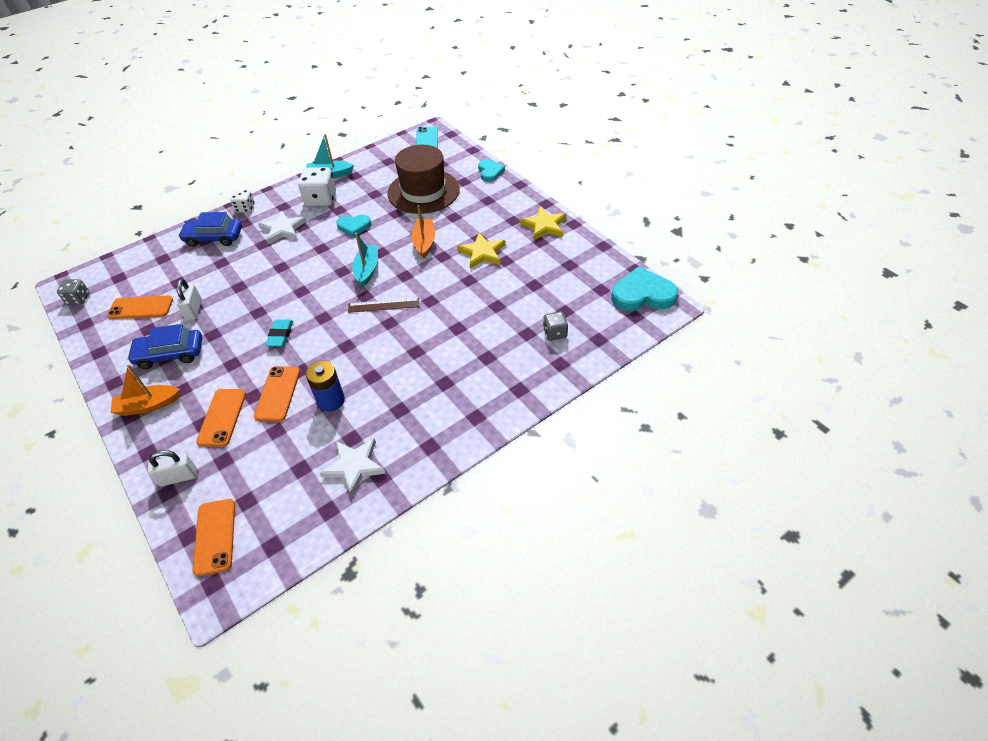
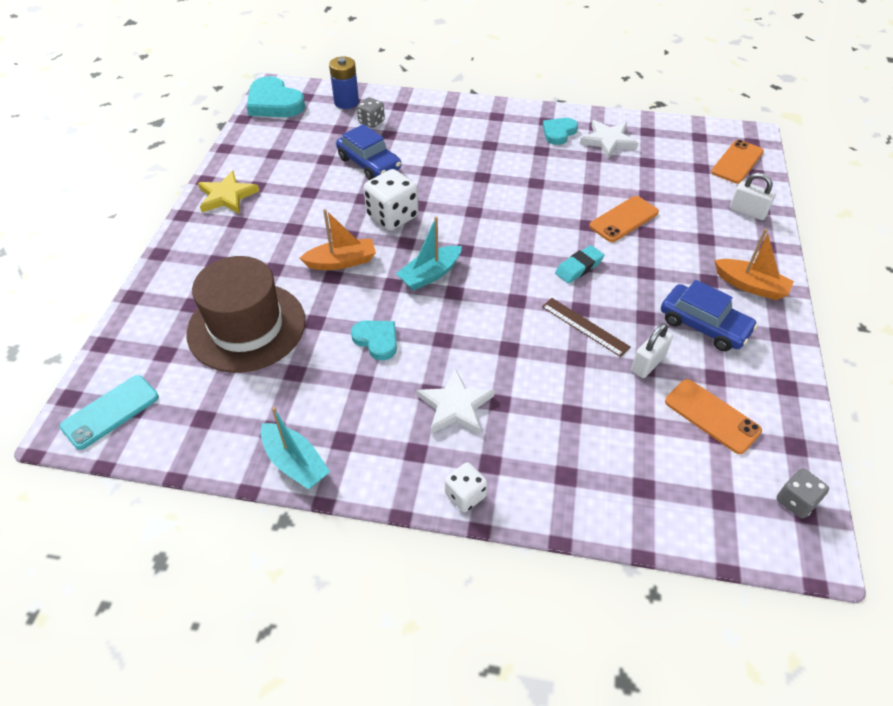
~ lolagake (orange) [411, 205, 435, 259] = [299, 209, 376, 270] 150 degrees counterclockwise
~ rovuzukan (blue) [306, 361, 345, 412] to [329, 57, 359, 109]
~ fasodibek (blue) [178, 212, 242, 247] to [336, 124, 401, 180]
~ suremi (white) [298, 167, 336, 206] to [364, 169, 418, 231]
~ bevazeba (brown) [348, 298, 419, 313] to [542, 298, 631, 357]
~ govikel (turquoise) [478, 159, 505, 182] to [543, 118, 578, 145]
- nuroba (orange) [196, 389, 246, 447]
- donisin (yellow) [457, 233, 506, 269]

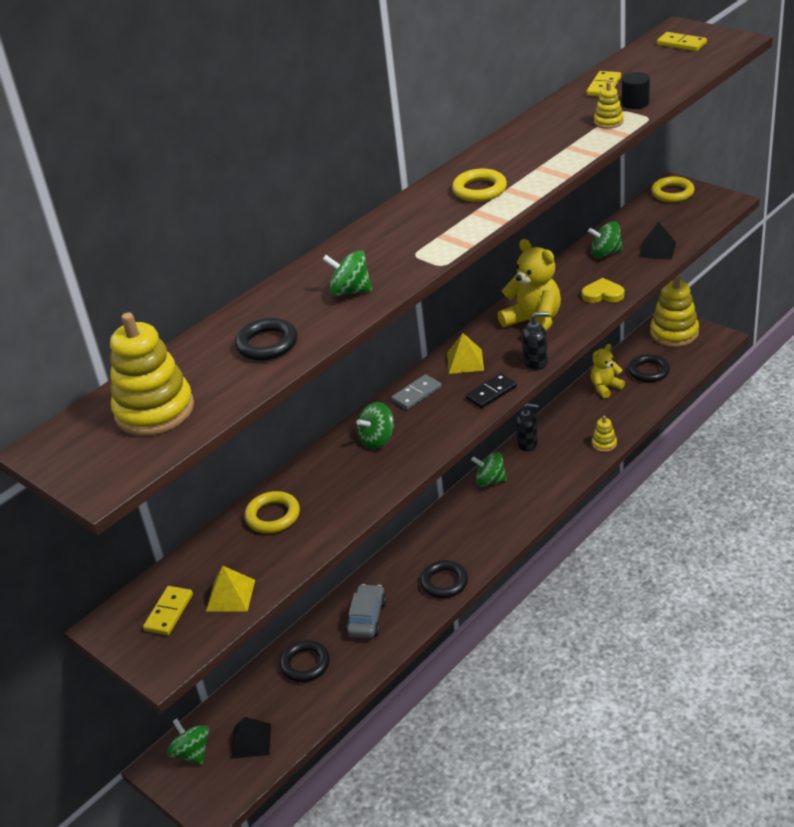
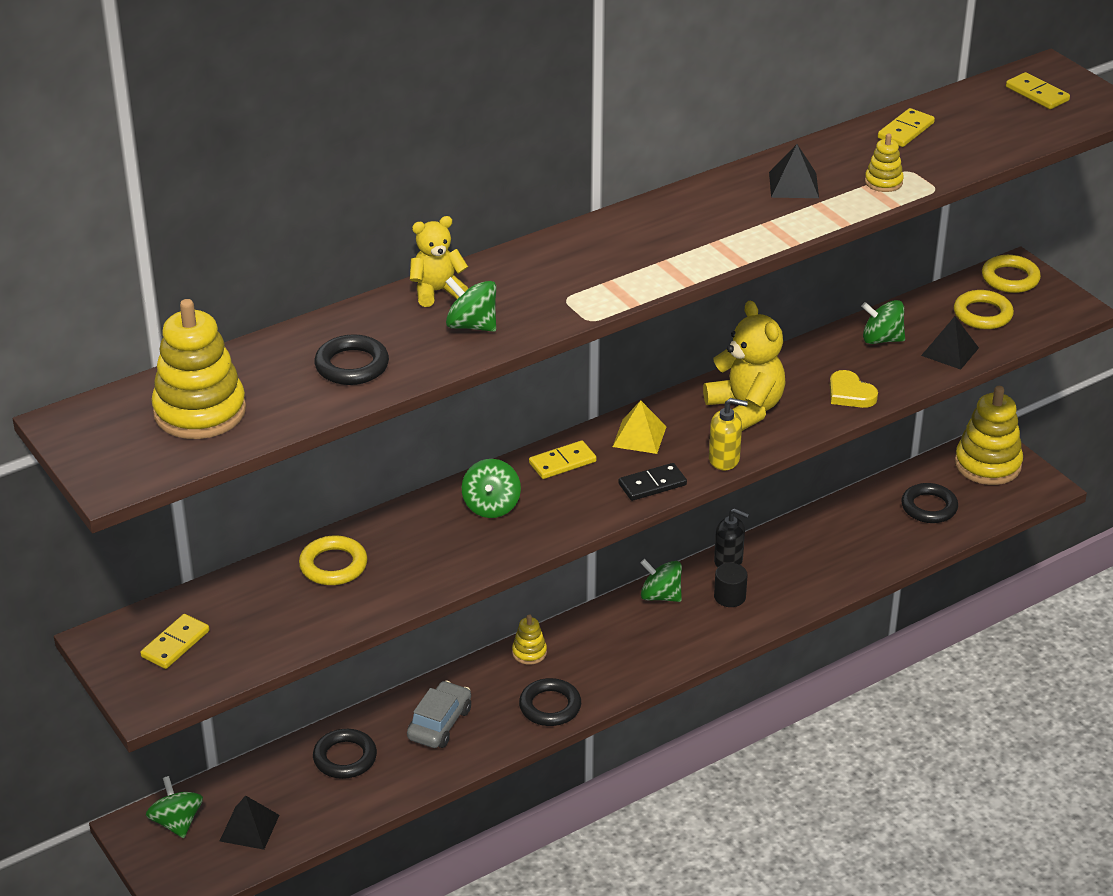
~ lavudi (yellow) [591, 344, 625, 398] to [410, 216, 468, 307]
~ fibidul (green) [356, 402, 394, 449] = [462, 459, 521, 518] 60 degrees counterclockwise
~ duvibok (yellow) [592, 415, 617, 452] to [512, 614, 547, 665]
~ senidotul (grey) [391, 374, 442, 410] to senidotul (yellow) [529, 440, 596, 479]
~ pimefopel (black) [522, 312, 549, 370] to pimefopel (yellow) [709, 398, 748, 470]
~ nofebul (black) [622, 72, 650, 109] to [714, 563, 748, 607]
+ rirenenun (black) [769, 144, 819, 198]
~ govikel (yellow) [582, 278, 624, 303] = [830, 370, 878, 408] 150 degrees counterclockwise
~ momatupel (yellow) [452, 168, 507, 202] to [954, 290, 1014, 329]
- rirenenun (yellow) [206, 566, 255, 612]

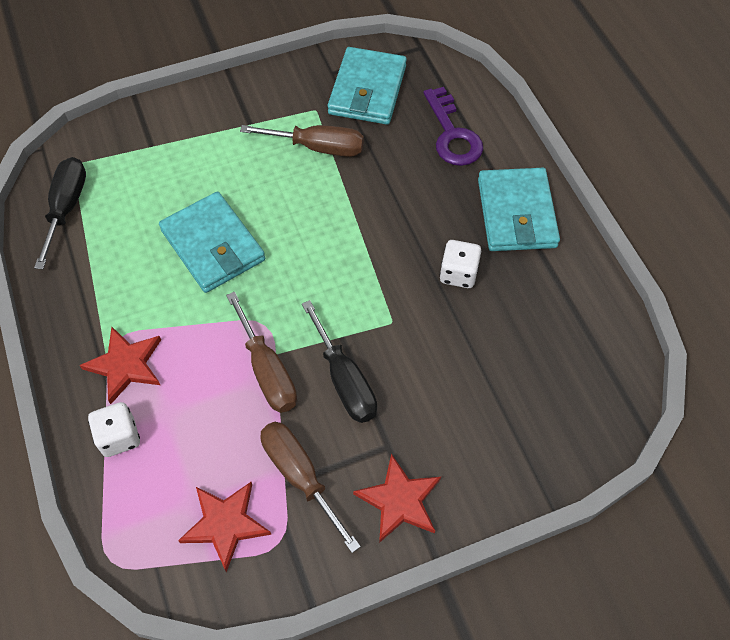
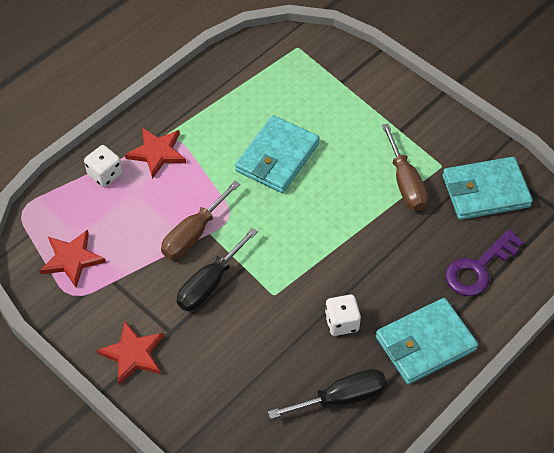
~ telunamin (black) [34, 157, 86, 269] to [268, 369, 387, 419]
- telunamin (brown) [260, 422, 361, 553]

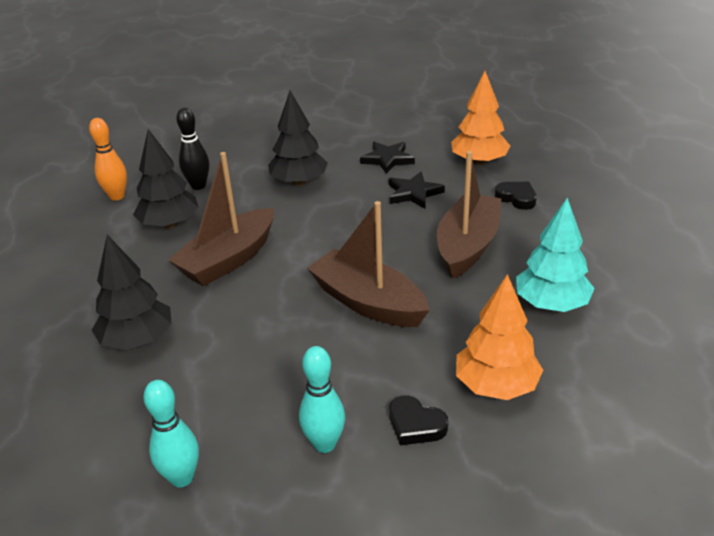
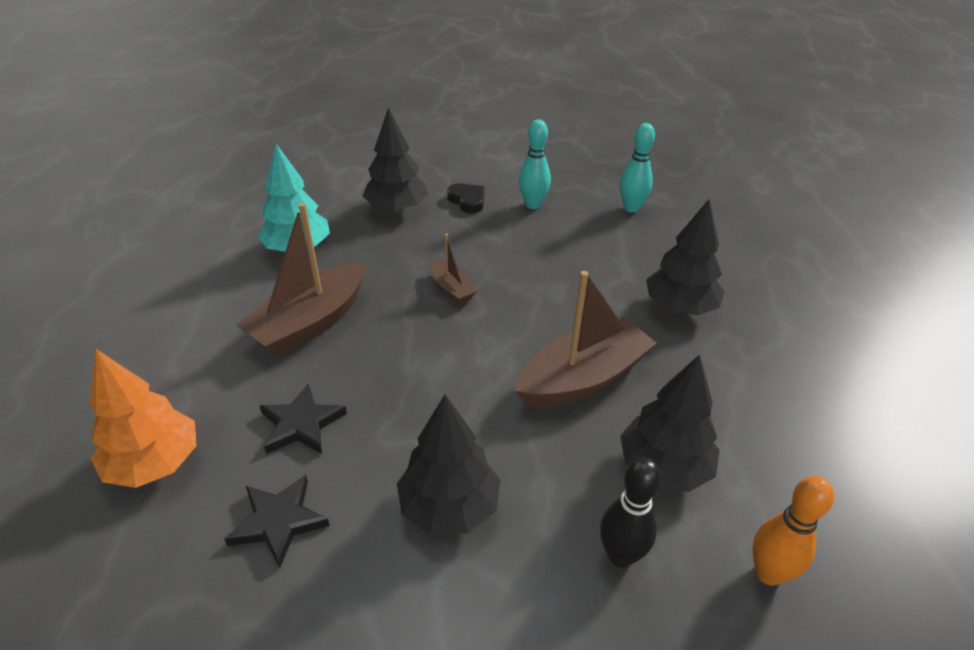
~ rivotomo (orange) [456, 274, 543, 400] to rivotomo (black) [363, 108, 428, 213]
~ lolagake (brown) [307, 201, 430, 327] = [431, 233, 477, 304] x0.50
- govikel (black) [495, 182, 537, 210]

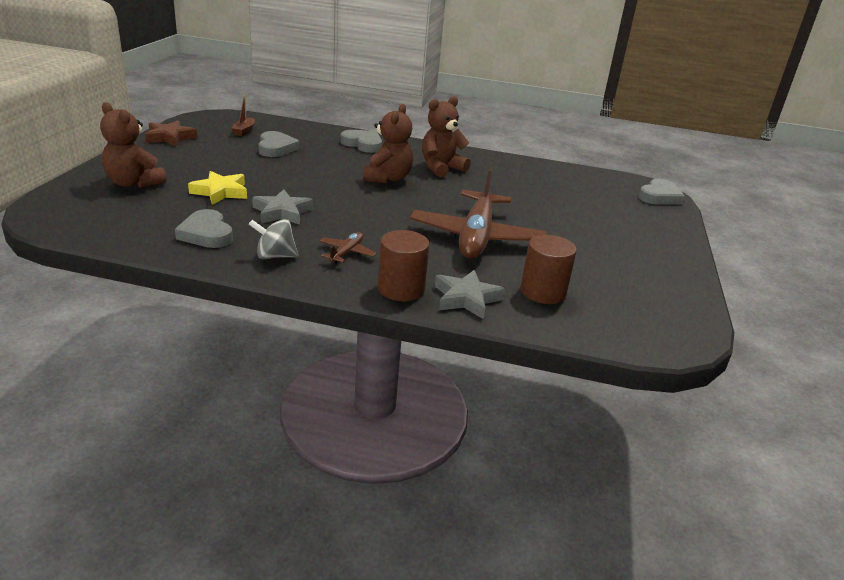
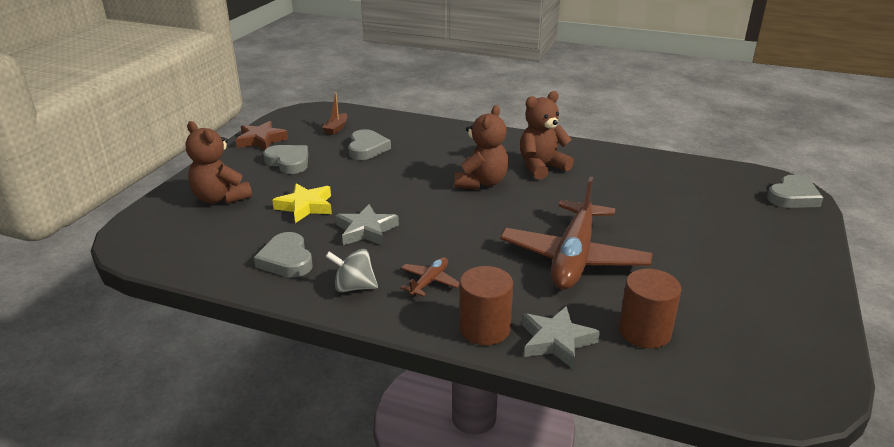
~ govikel (grey) [341, 130, 382, 153] to [263, 145, 308, 174]

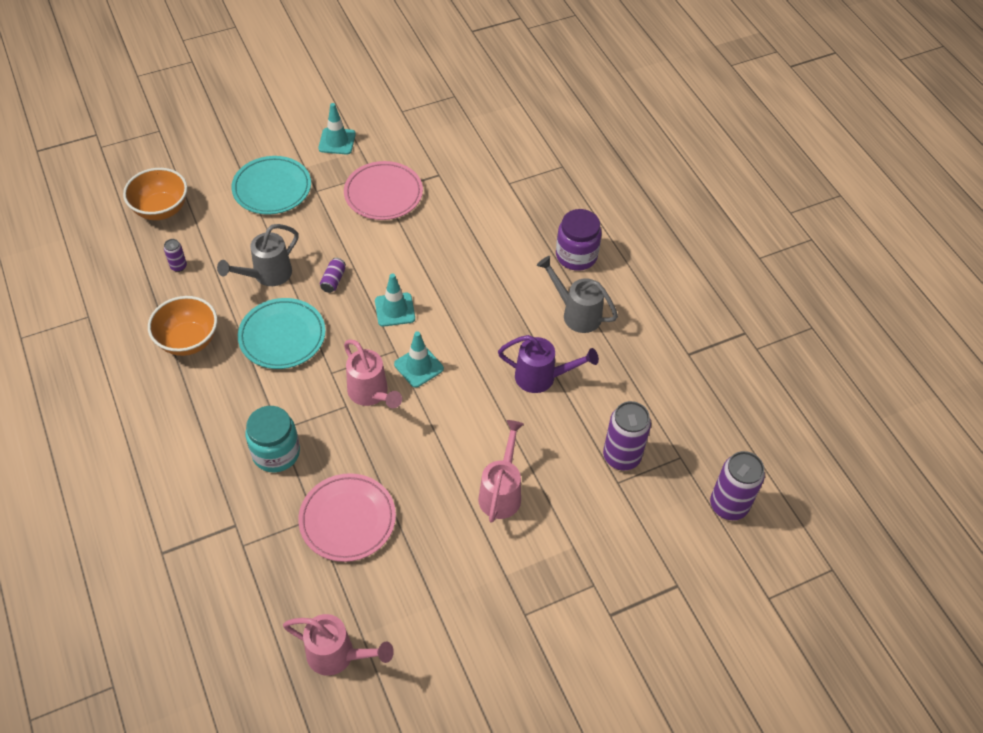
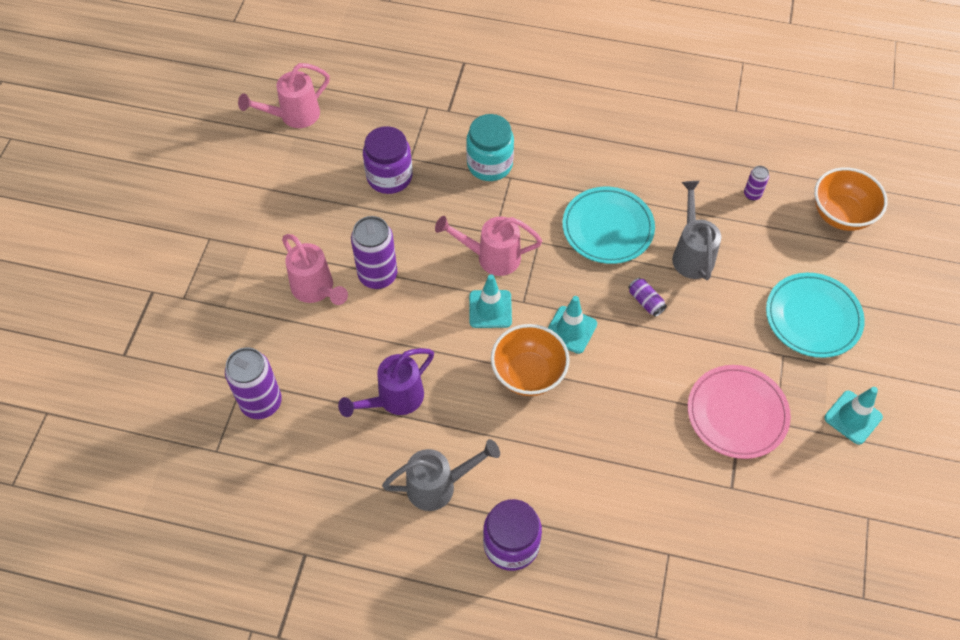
~ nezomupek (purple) [710, 451, 765, 520] to [351, 216, 397, 289]
~ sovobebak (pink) [298, 473, 396, 562] to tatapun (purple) [363, 126, 413, 194]
~ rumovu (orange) [148, 296, 217, 356] to [491, 324, 570, 396]

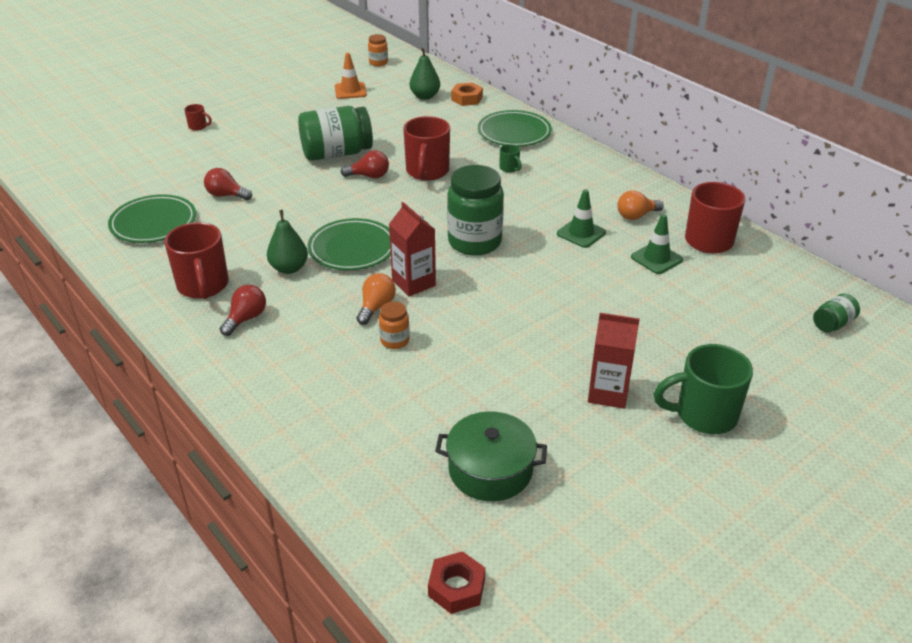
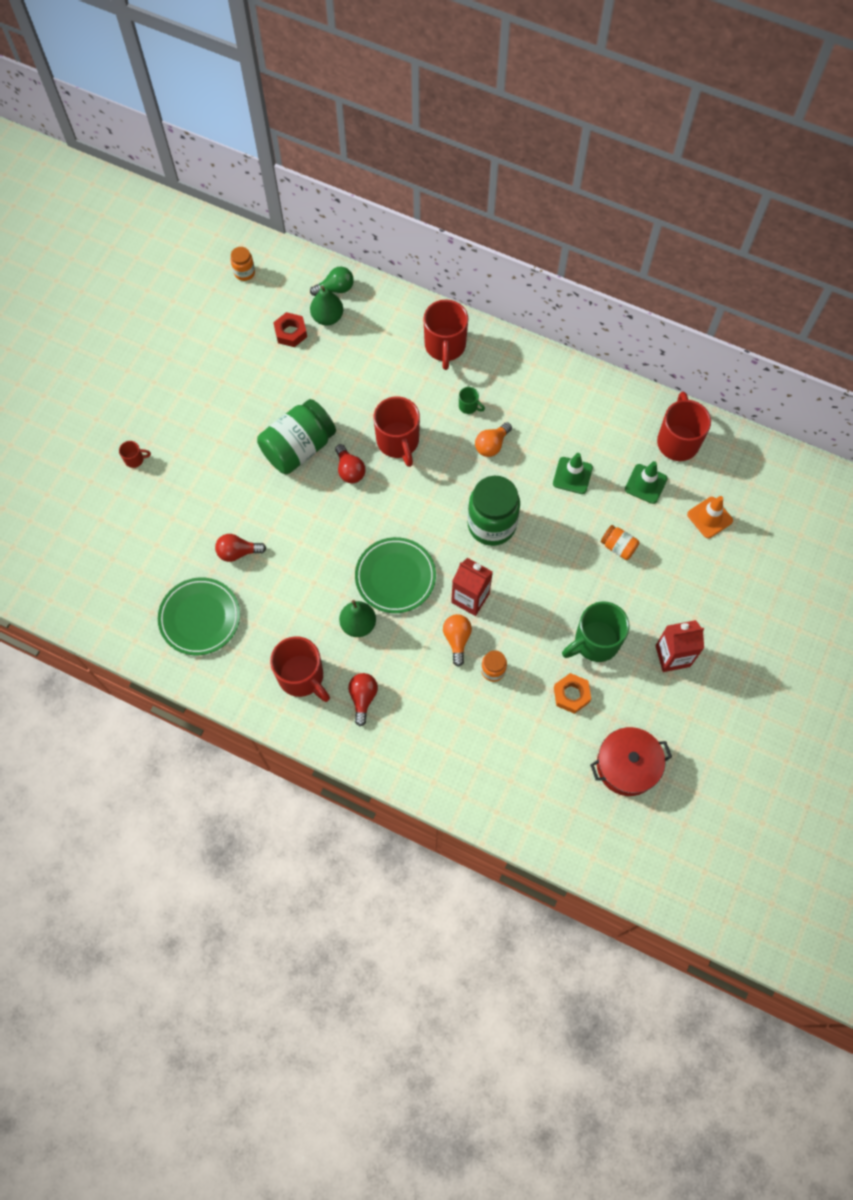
~ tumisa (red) [428, 551, 486, 614] to [273, 312, 307, 347]
+ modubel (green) [310, 267, 354, 296]
~ modubel (red) [341, 150, 389, 178] = [335, 444, 366, 483] 90 degrees clockwise
~ sovobebak (green) [478, 110, 552, 147] to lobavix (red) [424, 300, 468, 370]
~ modubel (orange) [617, 190, 664, 220] to [475, 422, 512, 457]
~ tumisa (orange) [451, 82, 483, 106] to [554, 673, 591, 714]
~ lobavix (green) [654, 344, 753, 434] to [562, 602, 629, 662]
~ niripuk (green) [435, 411, 547, 501] to niripuk (red) [590, 727, 672, 796]
+ tatapun (orange) [601, 525, 640, 560]
~ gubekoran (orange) [335, 53, 367, 99] to [687, 496, 733, 538]
- tatapun (green) [813, 293, 860, 332]

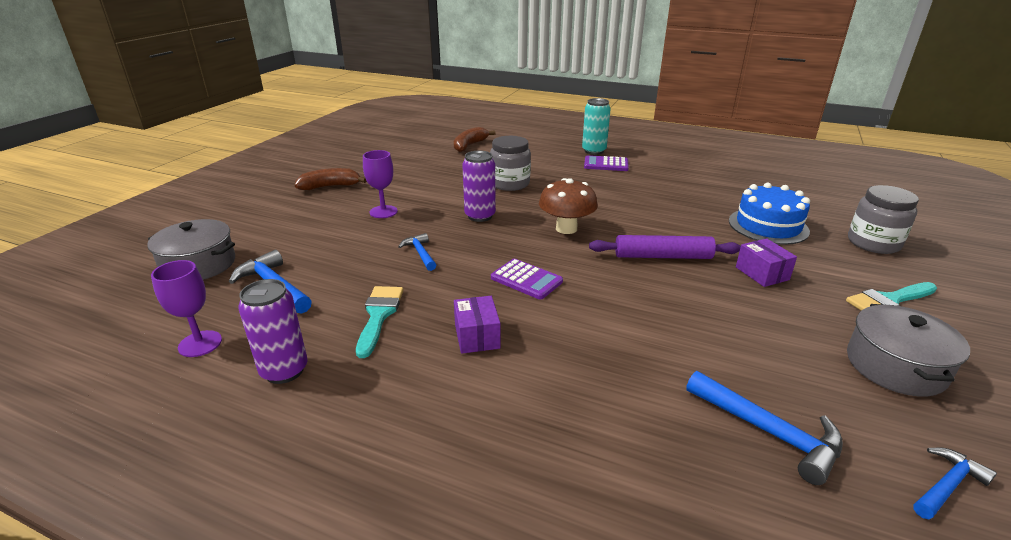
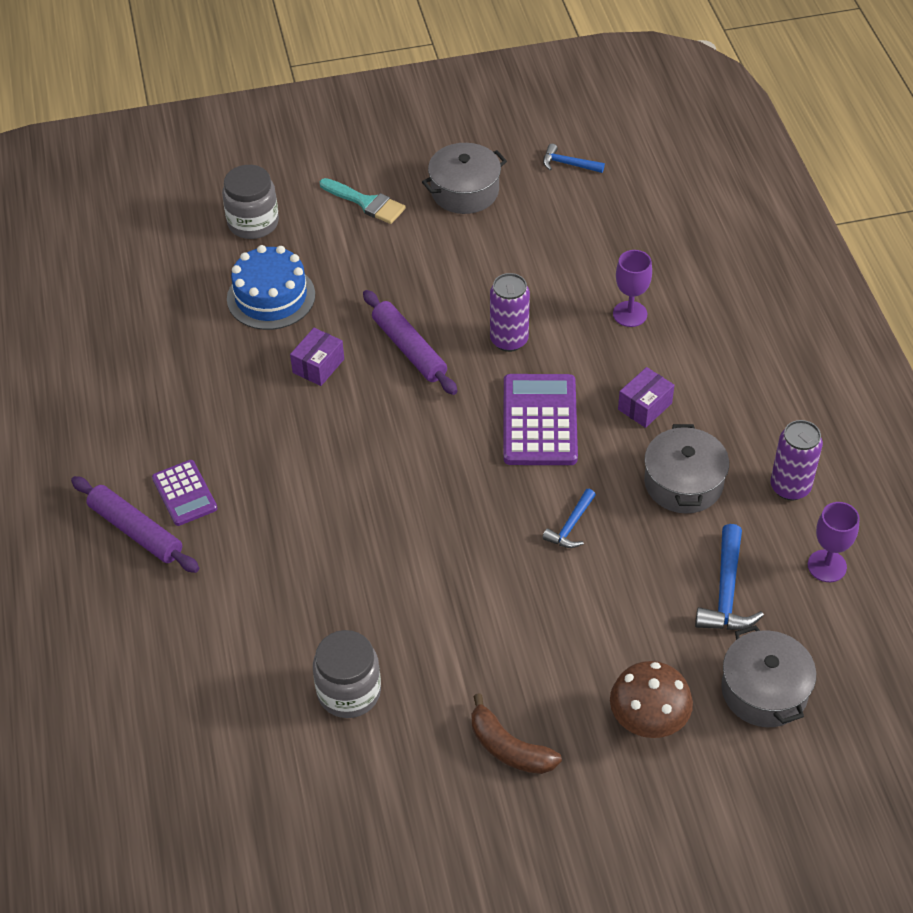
~ nezomupek (turquoise) [582, 98, 611, 155] to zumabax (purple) [71, 476, 199, 573]
~ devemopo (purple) [736, 238, 797, 287] to [290, 328, 344, 386]
~ tatapun (grey) [490, 136, 531, 191] to [313, 630, 381, 718]
~ nezomupek (purple) [462, 151, 496, 222] to [490, 273, 530, 352]
~ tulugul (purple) [491, 259, 563, 299] = [503, 374, 578, 465] x1.66
~ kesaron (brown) [539, 178, 598, 234] to [610, 661, 693, 738]
~ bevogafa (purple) [363, 150, 398, 218] to [613, 250, 652, 327]
~ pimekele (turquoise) [356, 286, 404, 358] to niripuk (grey) [644, 424, 729, 514]
- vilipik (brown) [454, 127, 496, 152]
- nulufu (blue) [686, 371, 843, 485]

